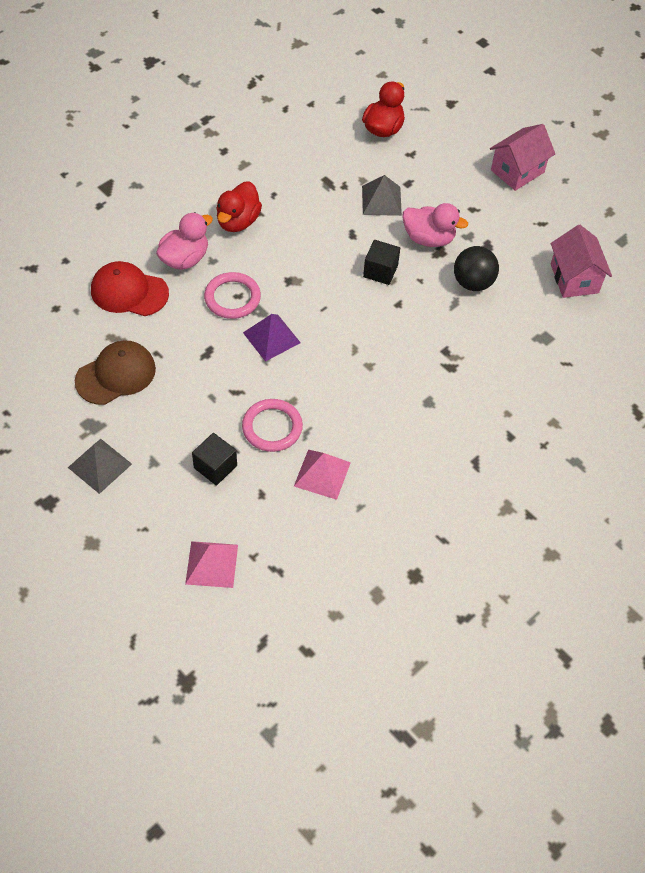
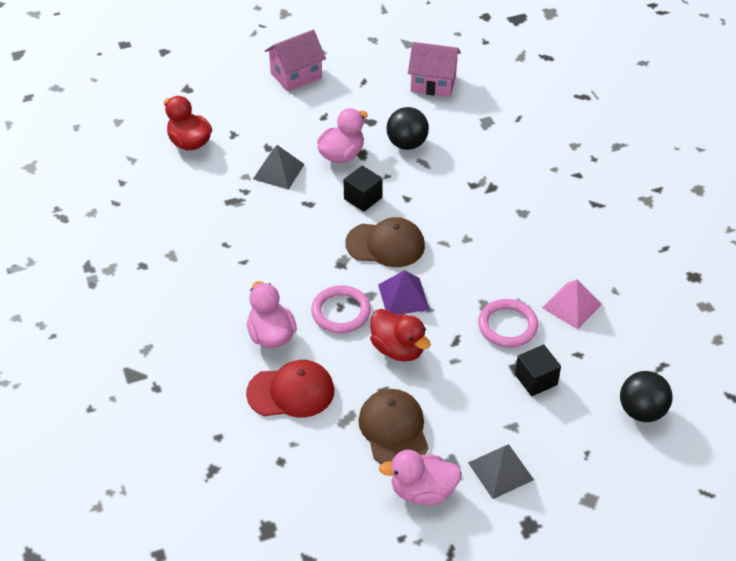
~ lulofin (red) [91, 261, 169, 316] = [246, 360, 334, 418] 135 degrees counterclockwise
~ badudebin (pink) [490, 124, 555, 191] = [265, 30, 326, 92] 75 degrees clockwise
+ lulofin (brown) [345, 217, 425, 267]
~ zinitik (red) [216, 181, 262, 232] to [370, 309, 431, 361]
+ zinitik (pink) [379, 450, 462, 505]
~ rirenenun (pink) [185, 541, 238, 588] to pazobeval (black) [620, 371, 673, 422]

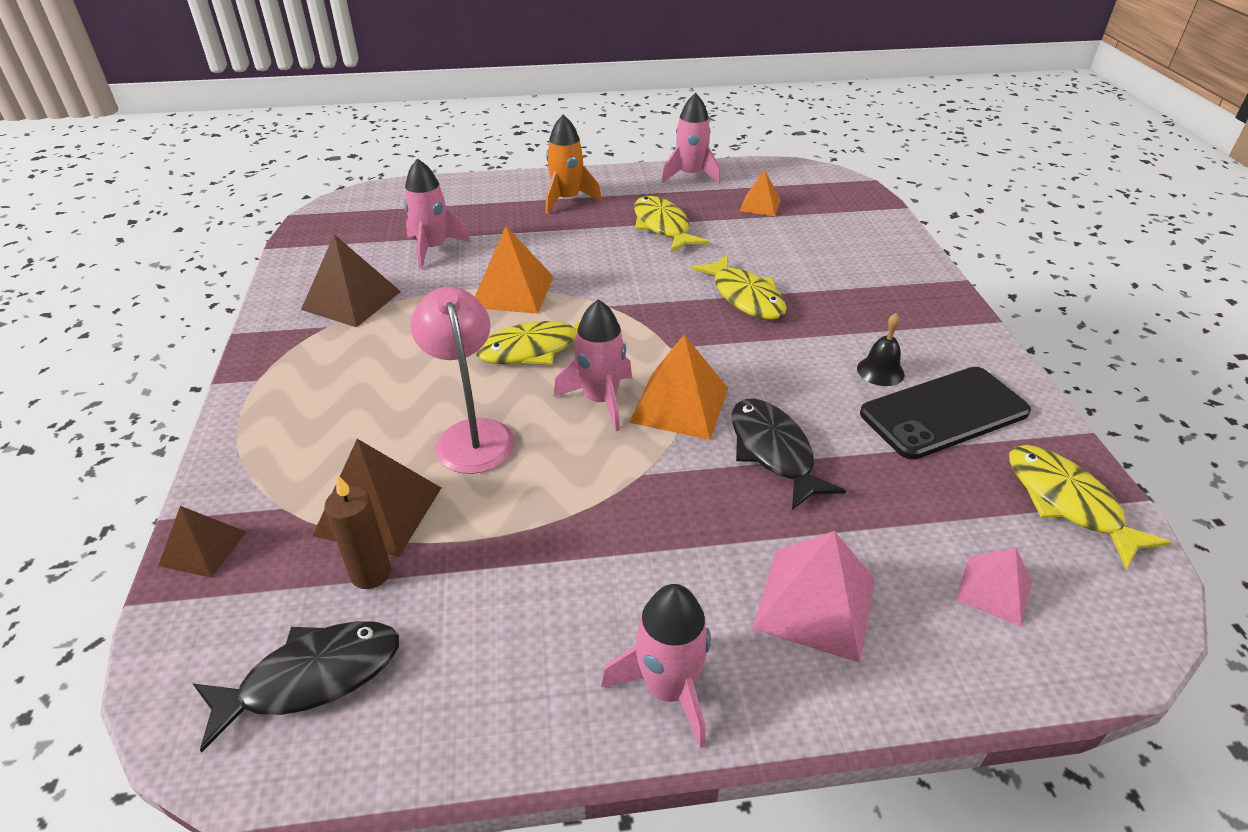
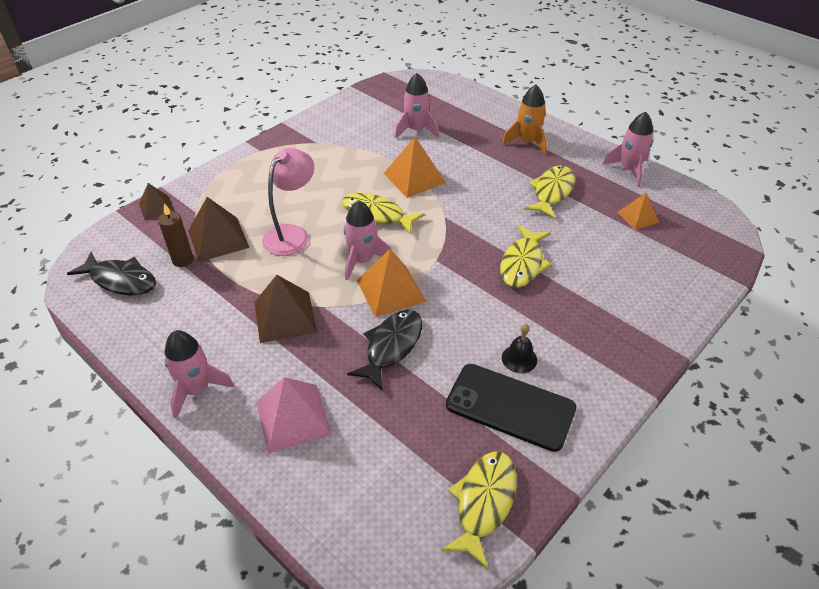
~ rirenenun (brown) [301, 234, 401, 328] to [254, 275, 317, 343]
- rirenenun (pink) [956, 548, 1032, 627]

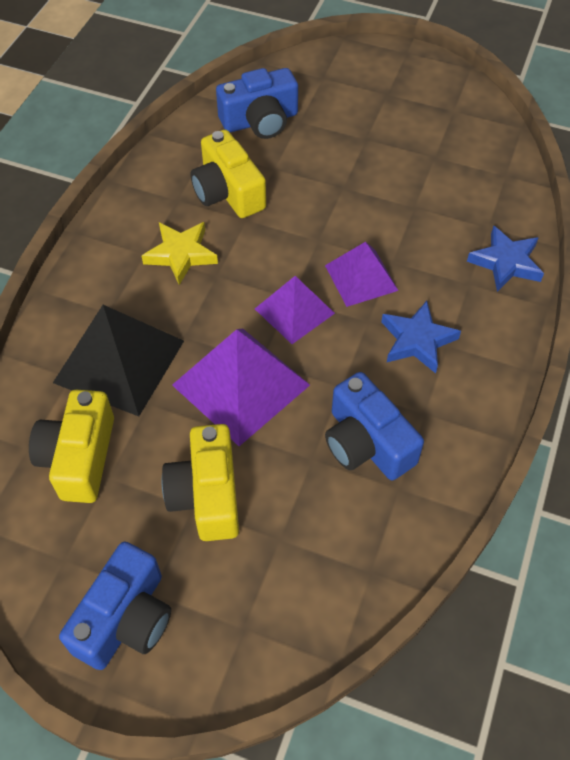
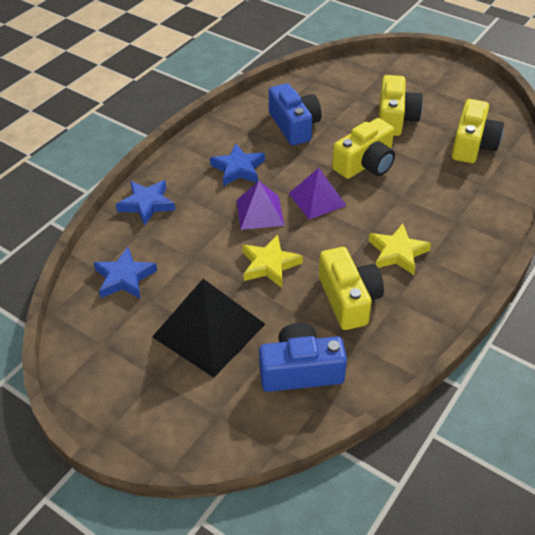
+ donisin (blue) [93, 247, 157, 298]
~ rirenenun (black) [53, 305, 184, 416] to [152, 279, 265, 378]
+ donisin (yellow) [242, 235, 303, 288]
~ rirenenun (purple) [172, 329, 310, 446] to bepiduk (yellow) [332, 118, 395, 179]
- bepiduk (blue) [59, 541, 171, 670]

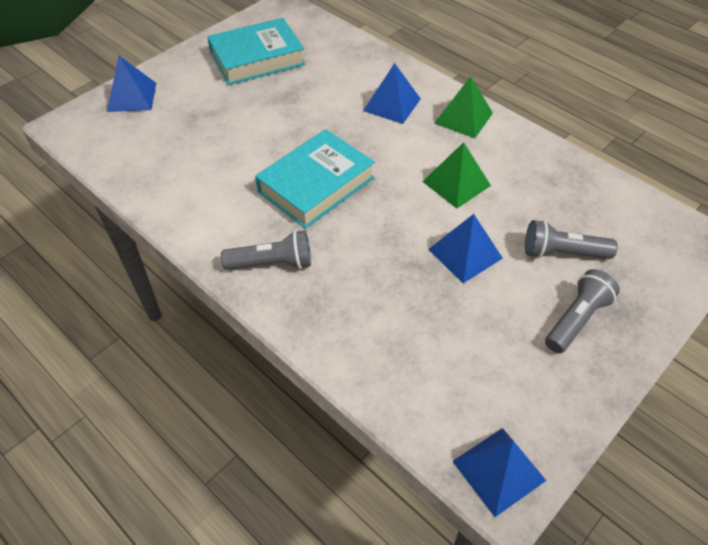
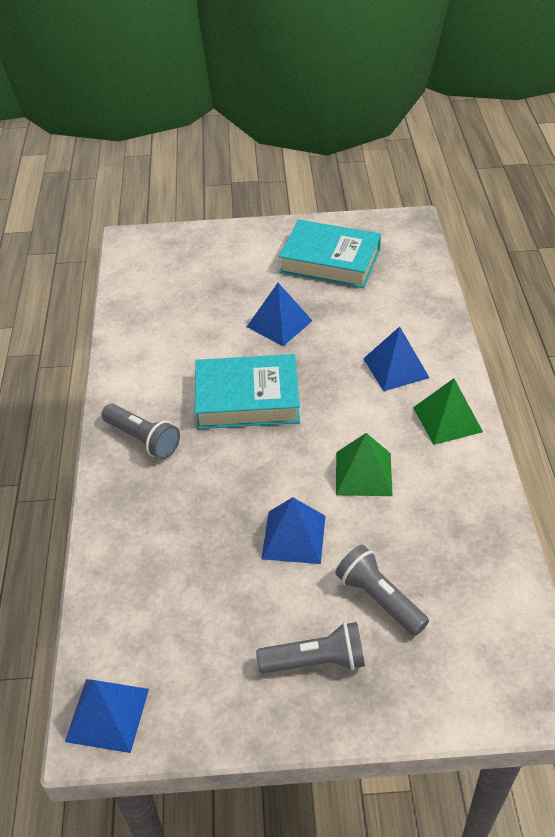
~ rirenenun (blue) [107, 56, 156, 112] to [247, 283, 313, 346]

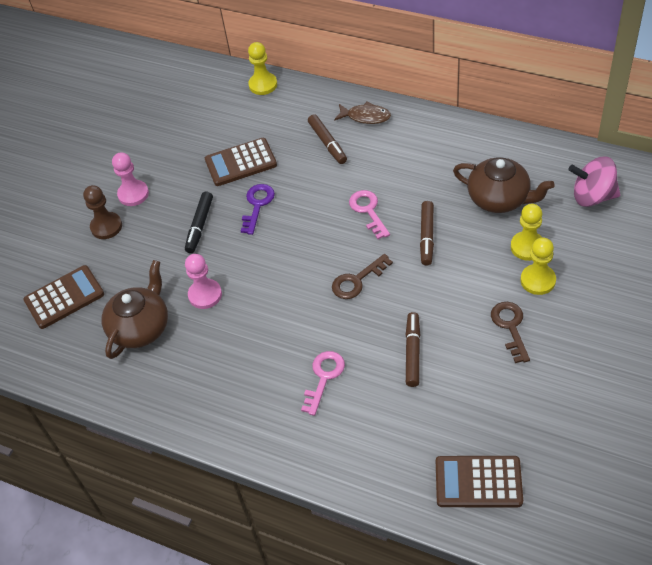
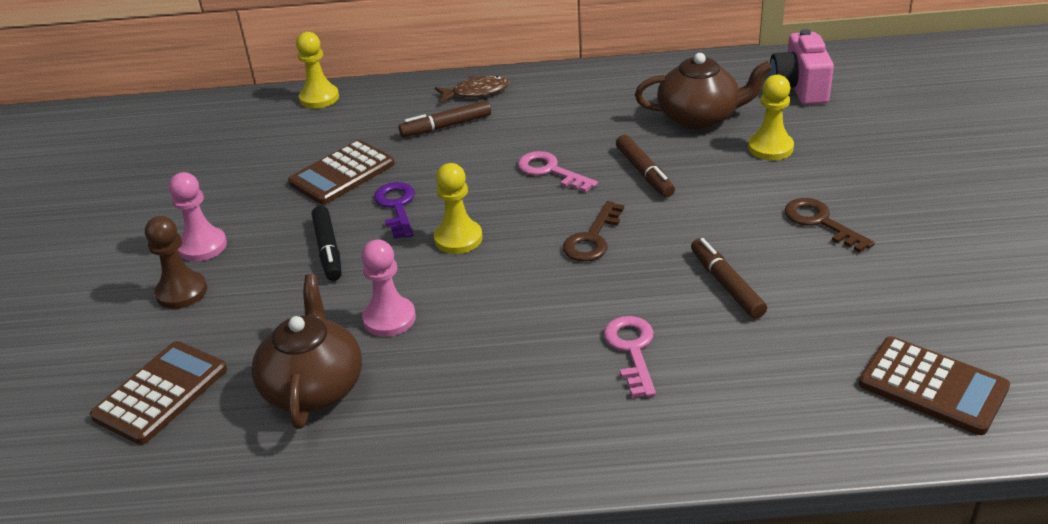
~ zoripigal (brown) [308, 114, 347, 164] = [398, 100, 491, 137] 120 degrees clockwise
~ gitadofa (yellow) [521, 238, 556, 295] to [434, 163, 483, 254]
~ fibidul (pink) [568, 157, 620, 207] to bepiduk (pink) [770, 29, 834, 105]
~ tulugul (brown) [436, 456, 523, 507] = [859, 337, 1010, 435] 120 degrees counterclockwise

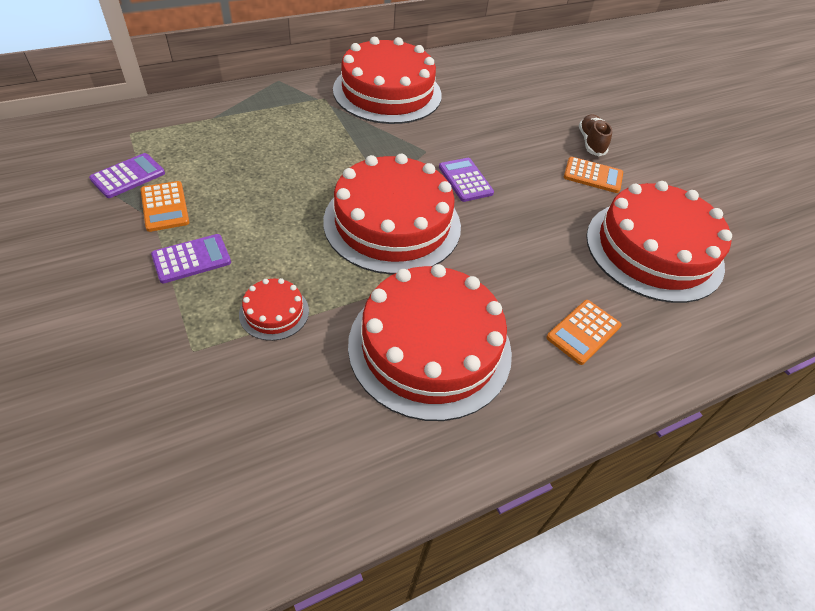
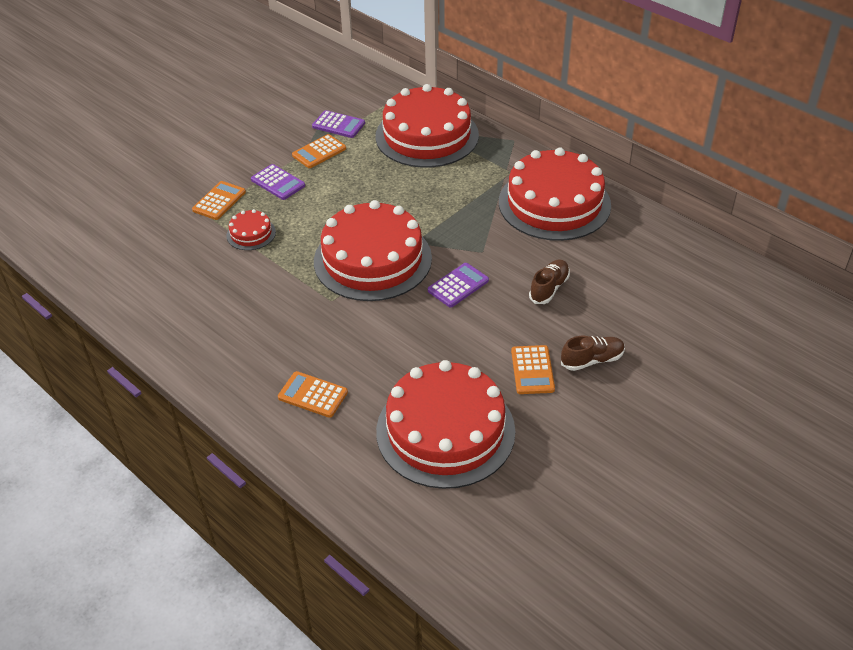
+ tulugul (orange) [192, 181, 246, 220]
~ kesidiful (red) [348, 264, 512, 421] to [375, 84, 479, 168]
+ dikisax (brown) [529, 259, 570, 304]

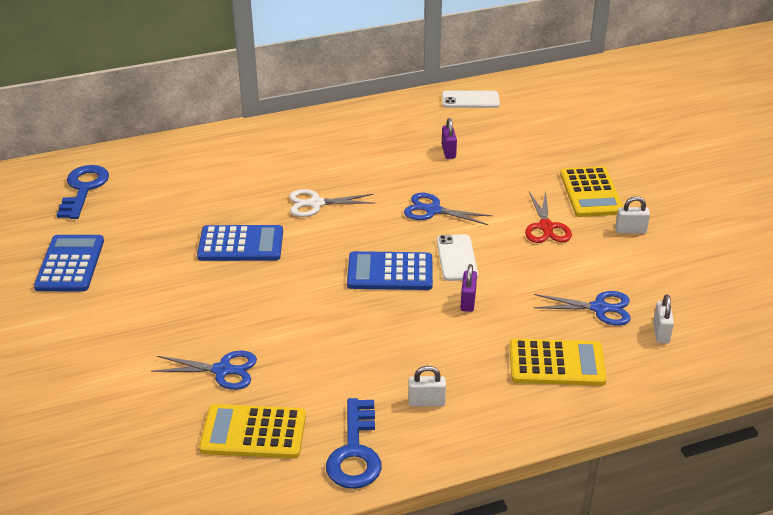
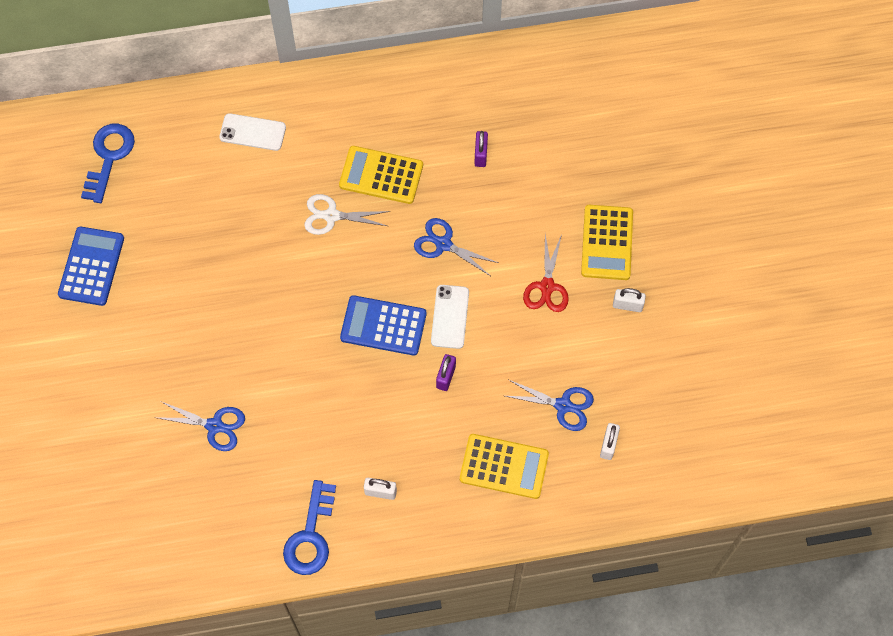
~ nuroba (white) [442, 91, 500, 108] to [219, 113, 286, 151]
~ tulugul (yellow) [199, 404, 306, 458] to [339, 146, 423, 204]
- tulugul (blue) [197, 225, 283, 261]

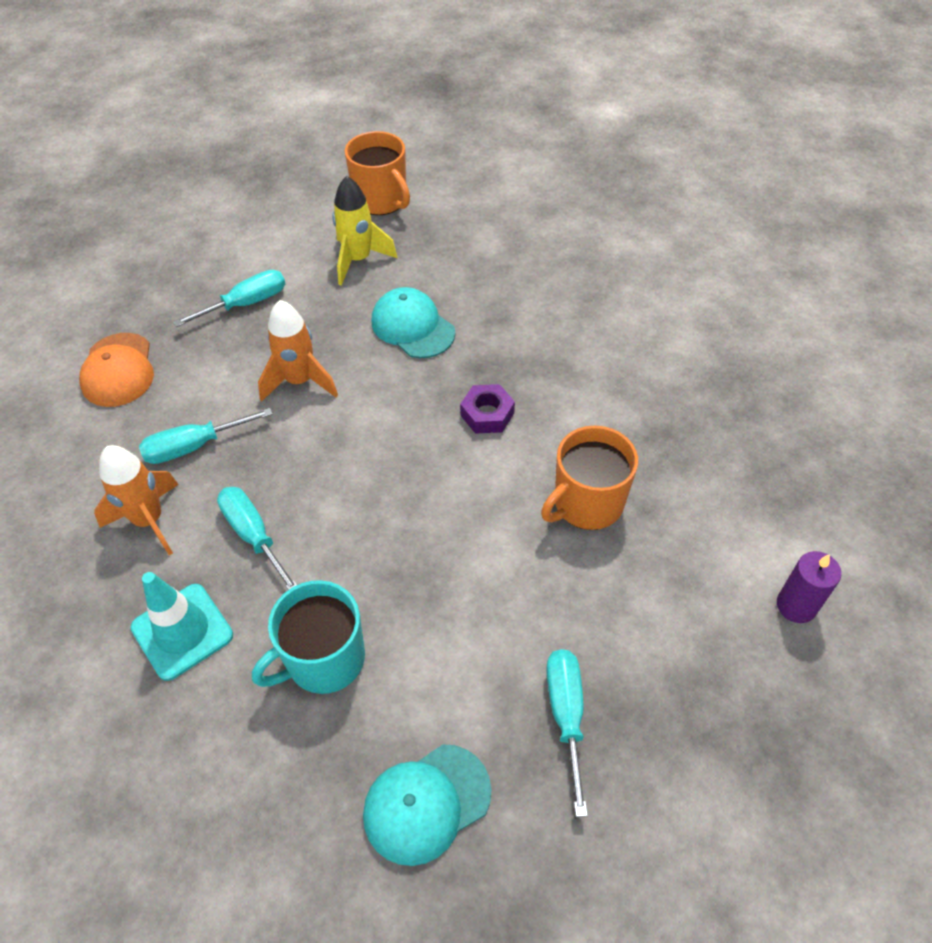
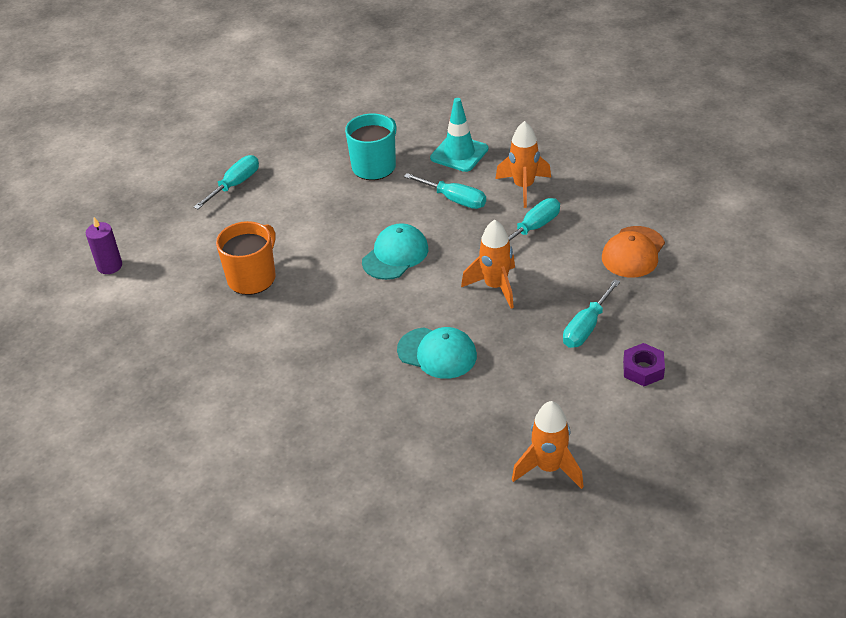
~ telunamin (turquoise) [546, 649, 588, 817] = [194, 155, 259, 209] 120 degrees counterclockwise
~ lulofin (turquoise) [363, 744, 492, 866] to [362, 223, 428, 280]
~ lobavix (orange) [345, 131, 410, 215] to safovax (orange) [512, 401, 584, 489]
~ lulofin (orange) [79, 333, 154, 407] = [602, 226, 665, 278] 120 degrees counterclockwise
~ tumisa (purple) [460, 384, 515, 434] to [623, 343, 665, 386]
- safovax (yellow) [332, 176, 397, 286]

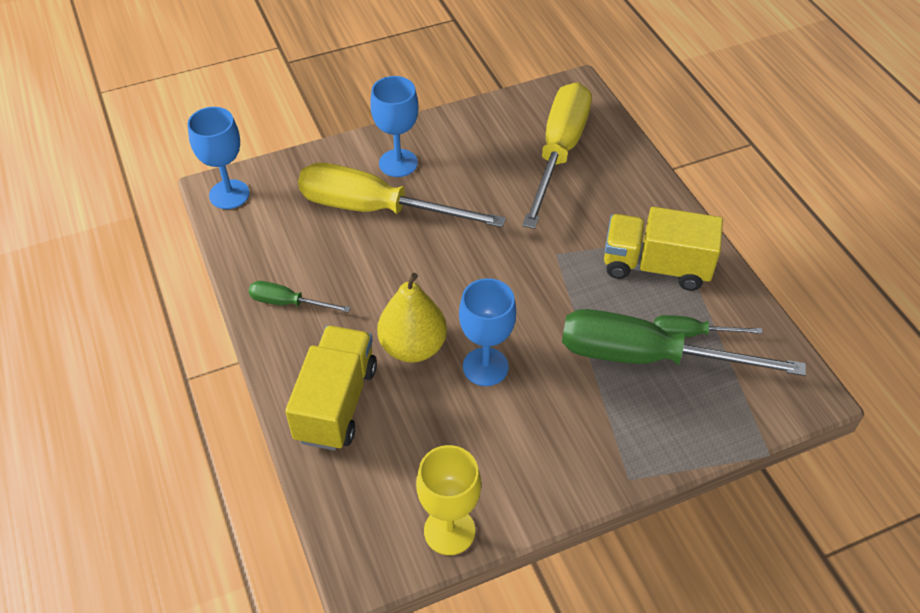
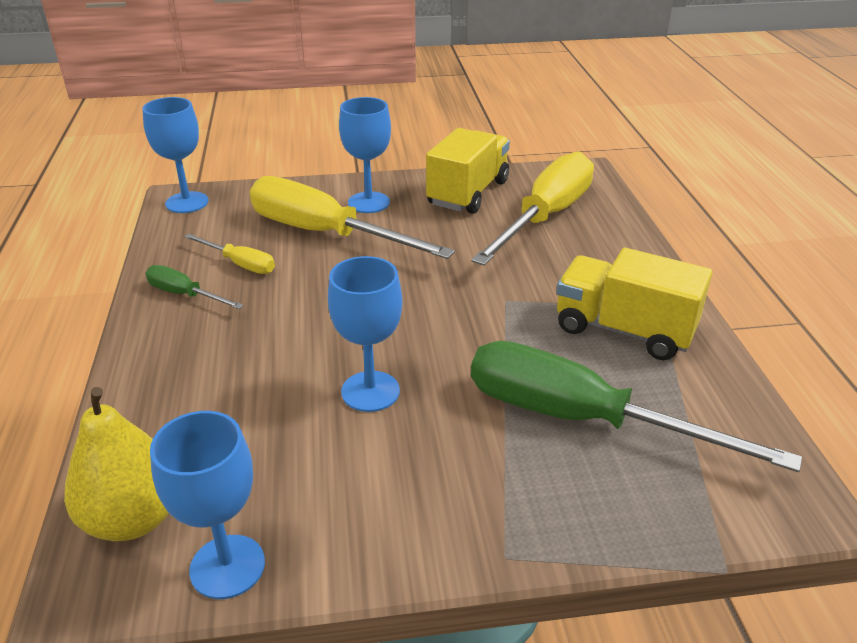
~ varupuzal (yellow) [377, 273, 447, 363] to [64, 387, 169, 541]
~ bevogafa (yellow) [416, 445, 481, 555] to bevogafa (blue) [150, 411, 265, 599]
+ telunamin (yellow) [184, 234, 275, 274]
~ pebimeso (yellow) [285, 326, 377, 451] to [426, 128, 510, 214]
- telunamin (green) [654, 315, 763, 337]

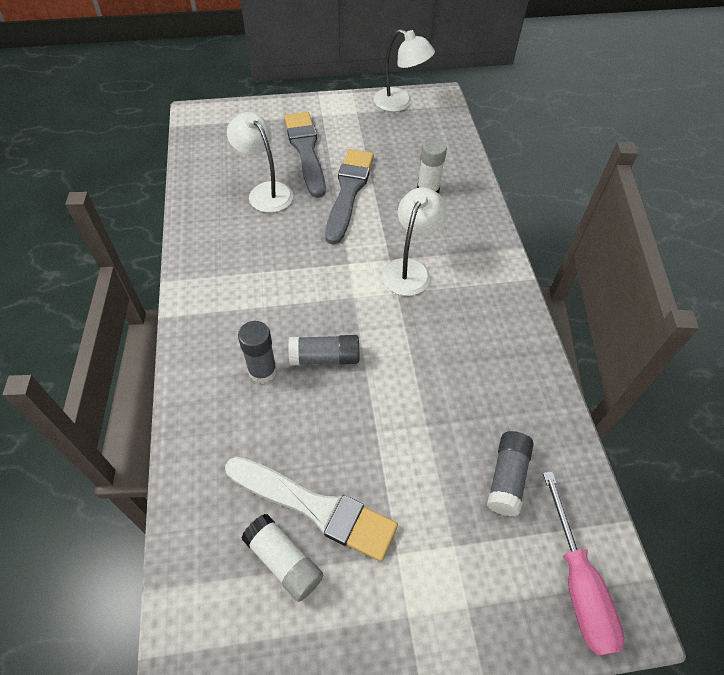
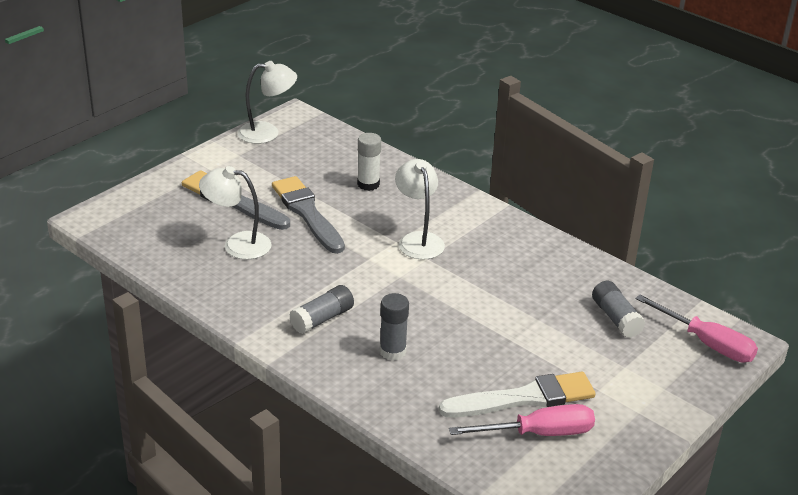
~ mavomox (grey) [288, 335, 359, 366] to [289, 285, 354, 334]
~ mavomox (white) [241, 514, 324, 602] to telunamin (pink) [449, 404, 595, 436]

